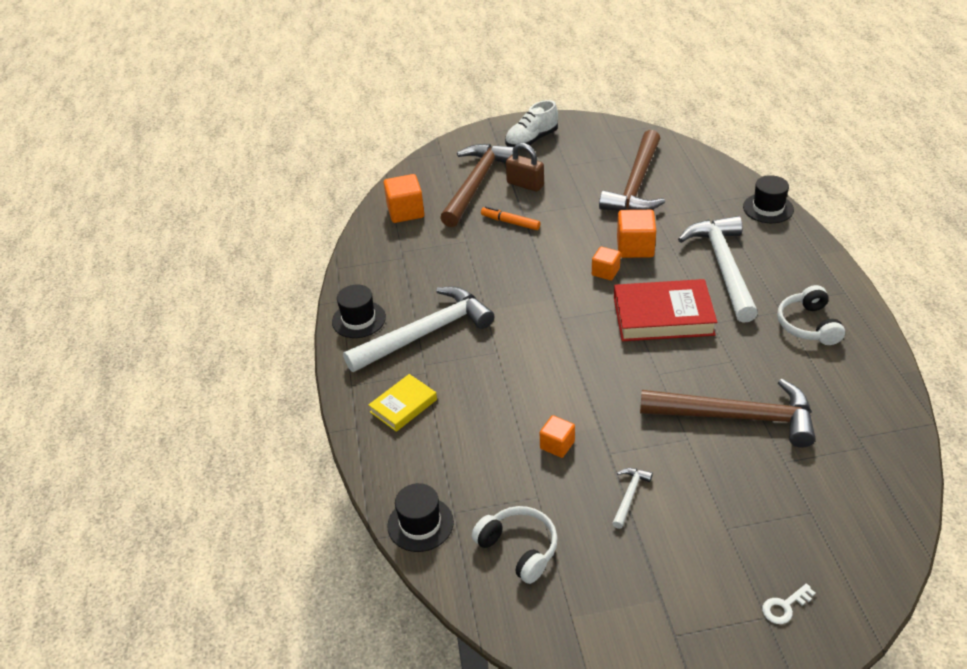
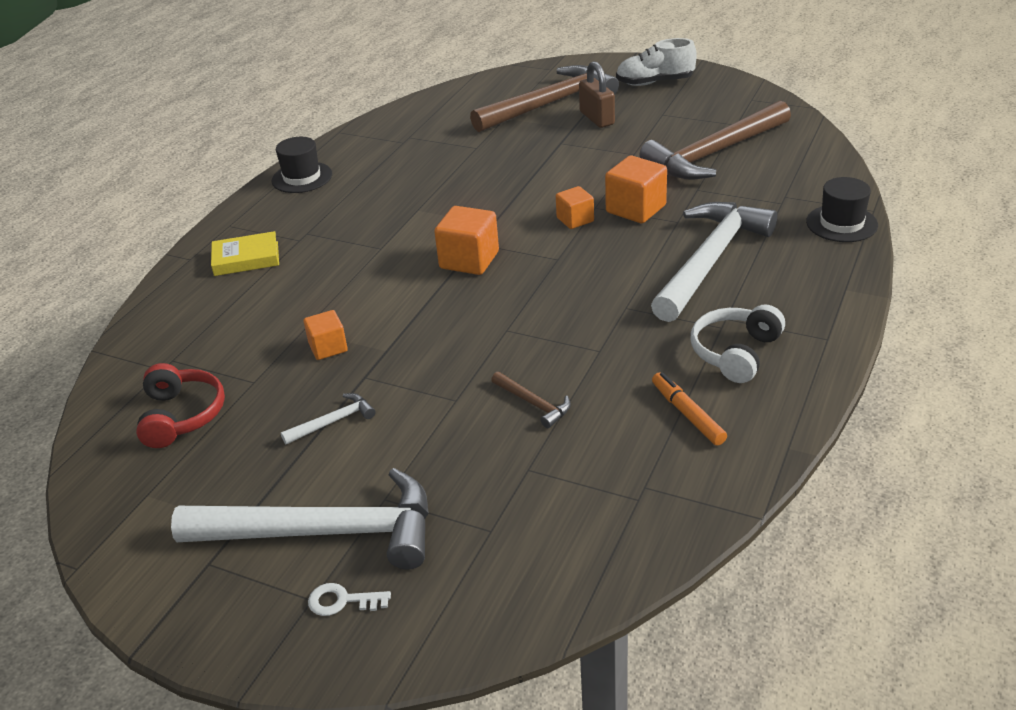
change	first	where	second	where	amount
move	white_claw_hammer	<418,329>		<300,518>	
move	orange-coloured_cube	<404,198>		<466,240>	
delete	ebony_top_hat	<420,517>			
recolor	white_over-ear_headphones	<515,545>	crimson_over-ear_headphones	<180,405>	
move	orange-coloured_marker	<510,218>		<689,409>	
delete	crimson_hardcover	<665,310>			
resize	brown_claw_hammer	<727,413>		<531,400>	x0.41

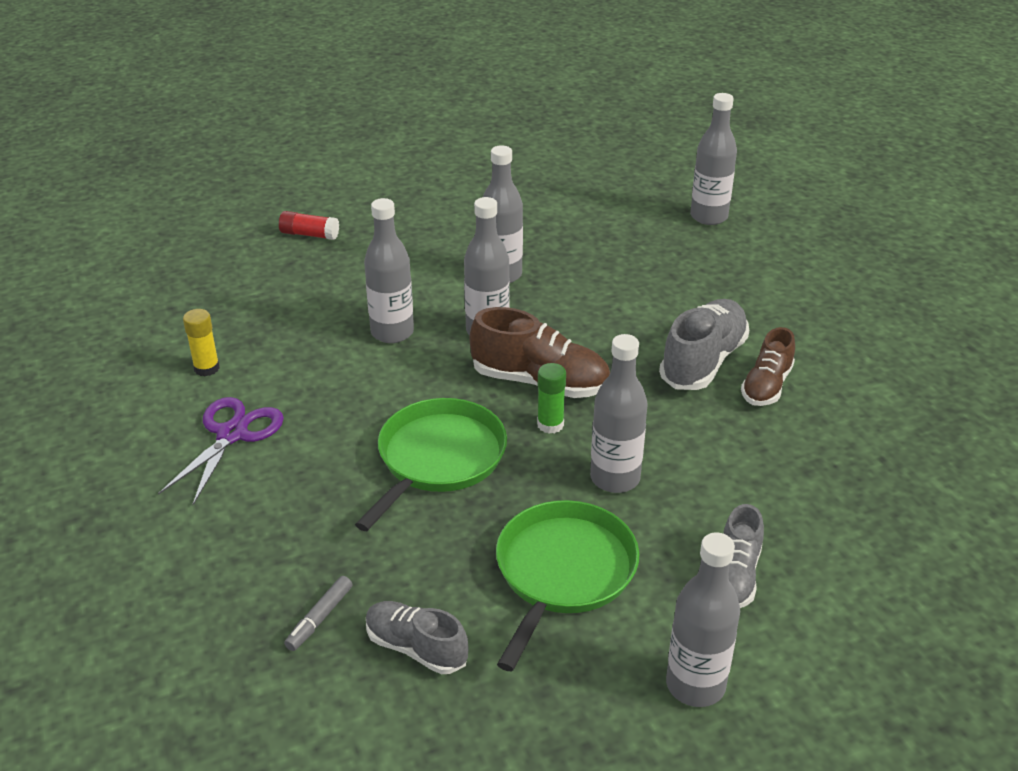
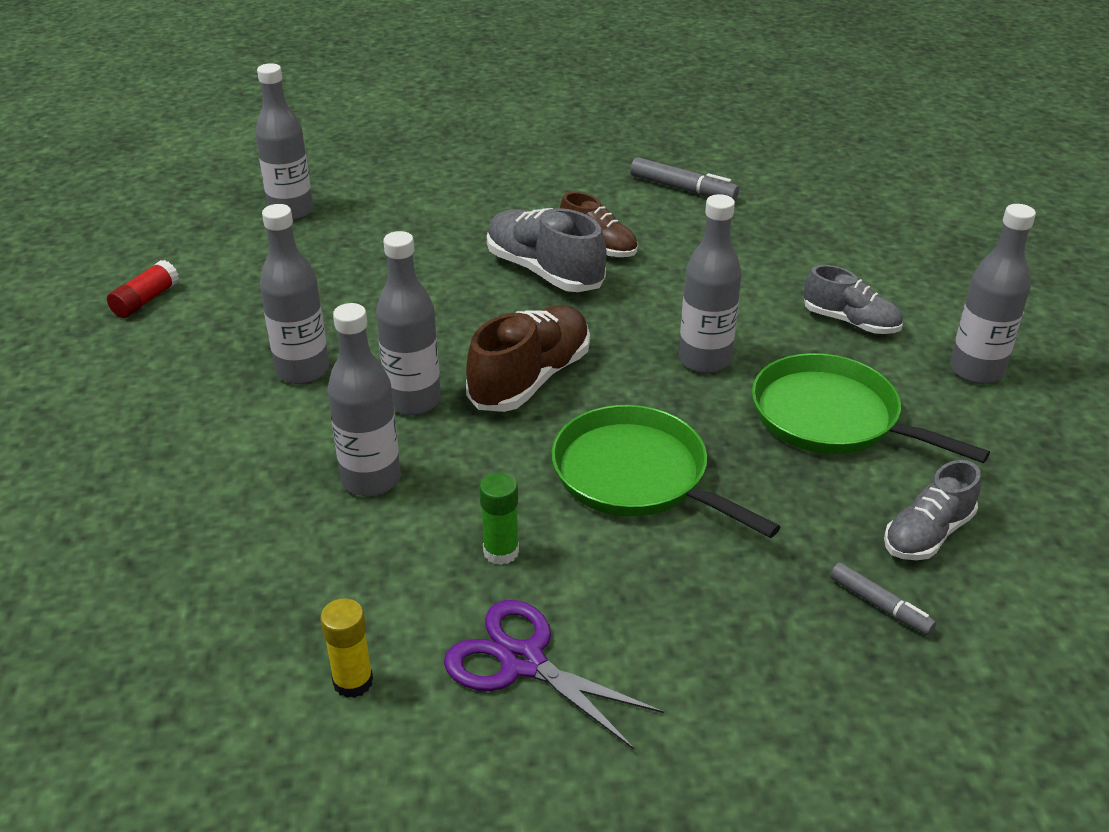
change	first	where	second	where	amount
move	crimson_glue_stick	<309,225>		<143,289>	
move	leaf-green_glue_stick	<551,398>		<499,518>	
insert			ash-grey_marker	<684,179>	

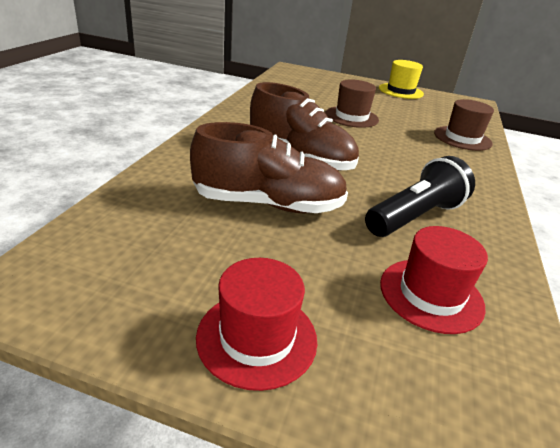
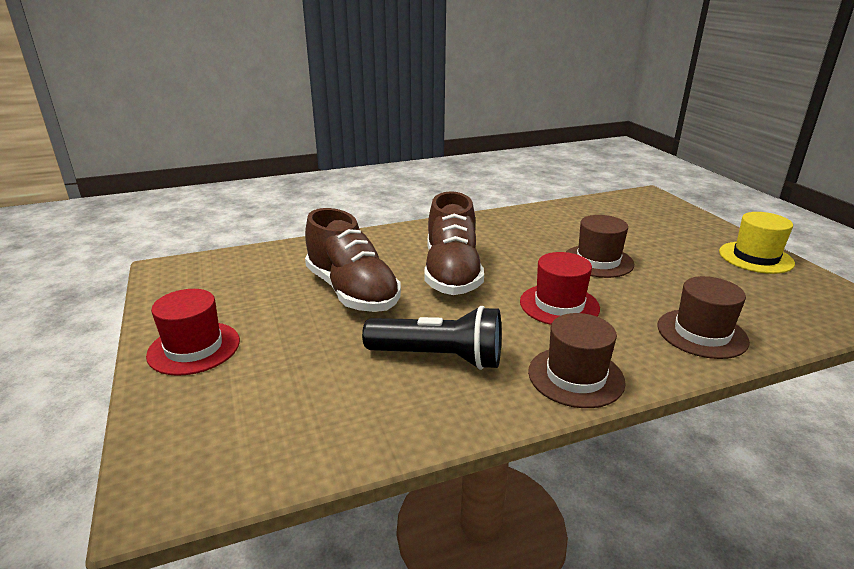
change	first	where	second	where	amount
move	crimson_top_hat	<434,280>		<560,288>	
insert			brown_top_hat	<577,360>	

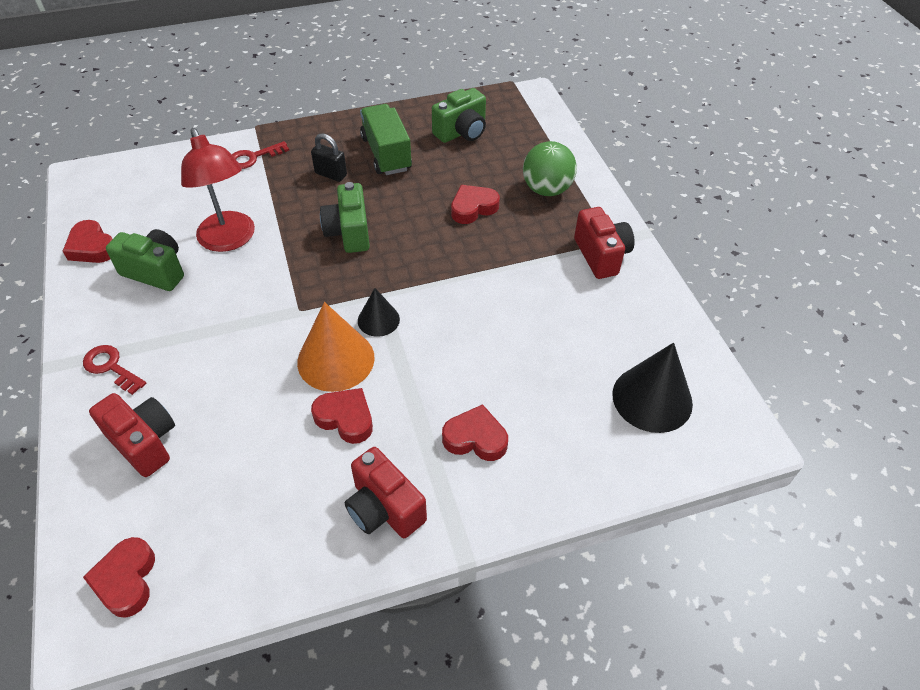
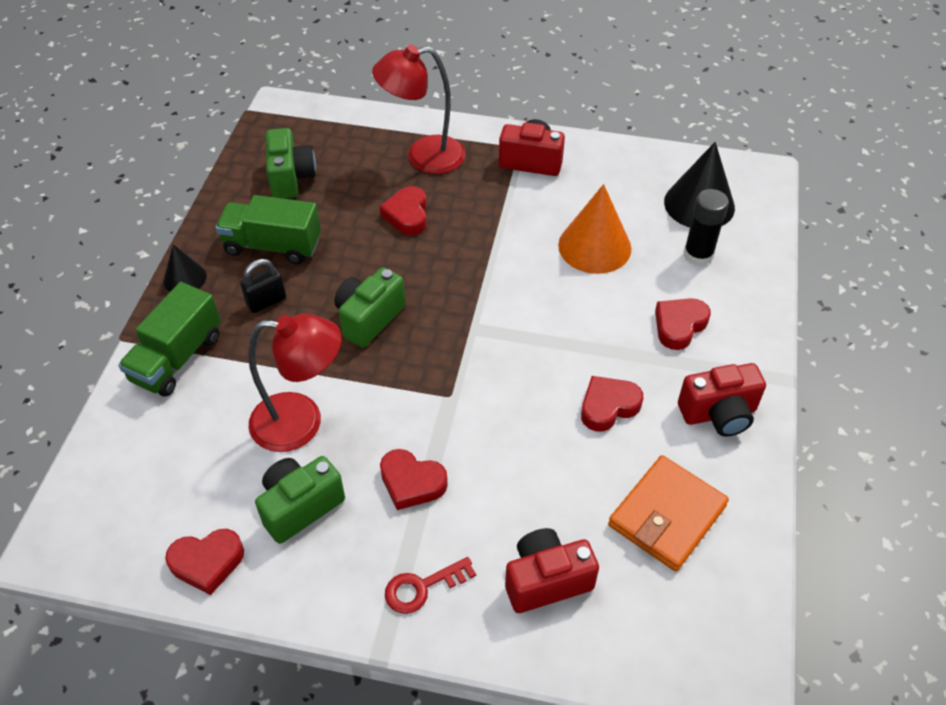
change	first	where	second	where	amount
move	crimson_heart_shape	<119,577>		<414,479>	
replace	crimson_door_key	<260,155>	leaf-green_toy_truck	<169,339>	
move	orange-coloured_cone_shape	<336,347>		<594,229>	
rotate	leaf-green_compact_camera	<345,217>		<369,307>	105 degrees clockwise
move	ebony_cone_shape	<379,312>		<185,268>	
replace	leaf-green_ball	<550,168>	crimson_reading_lamp	<418,109>	
insert			orange-coloured_wallet	<668,513>	
insert			ebony_glue_stick	<706,227>	

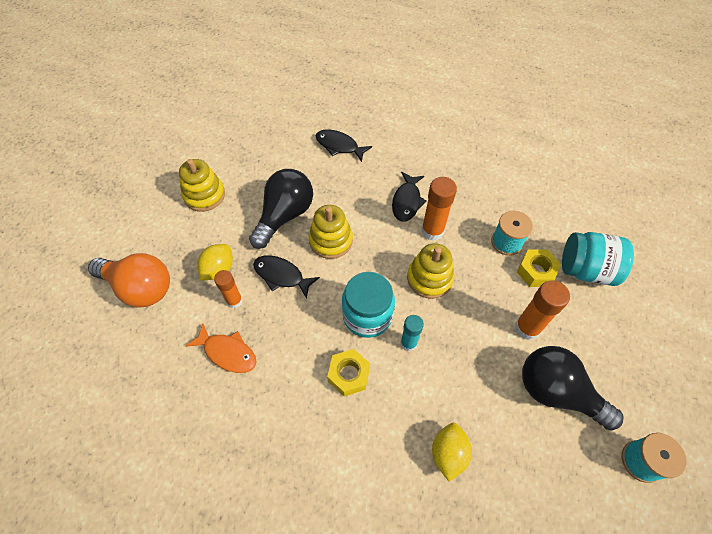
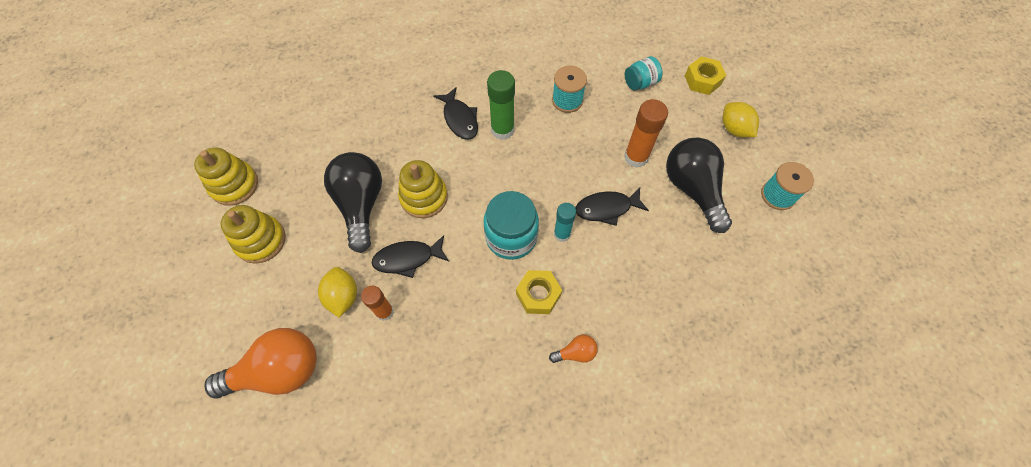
change	first	where	second	where	amount
delete	orange-coloured_fish	<221,348>			
move	ebony_fish	<344,146>		<612,206>	
move	yellow_stacking_rings	<430,271>		<226,177>	
recolor	orange-coloured_glue_stick	<439,209>	leaf-green_glue_stick	<501,105>	
move	yellow_lemon	<452,452>		<741,119>	
move	yellow_hex_nut	<539,268>		<705,75>	
rotate	ebony_bulb	<573,388>		<699,185>	75 degrees clockwise
resize	aqua_jar	<598,259>		<643,73>	x0.59
insert			orange-coloured_bulb	<573,349>	

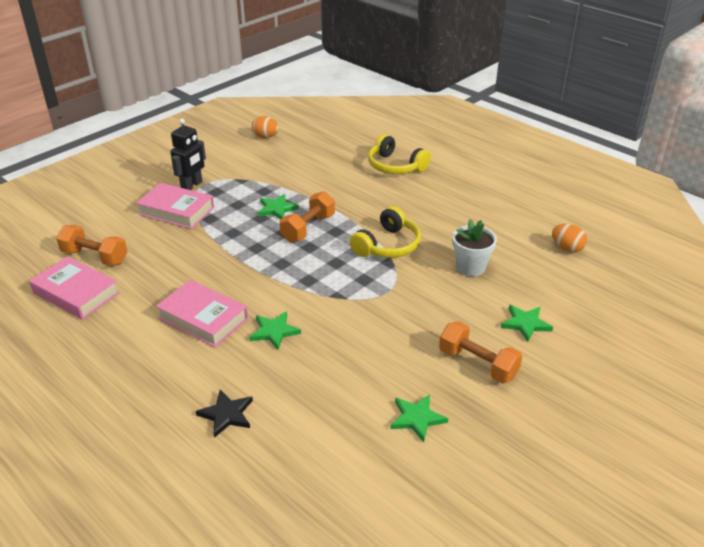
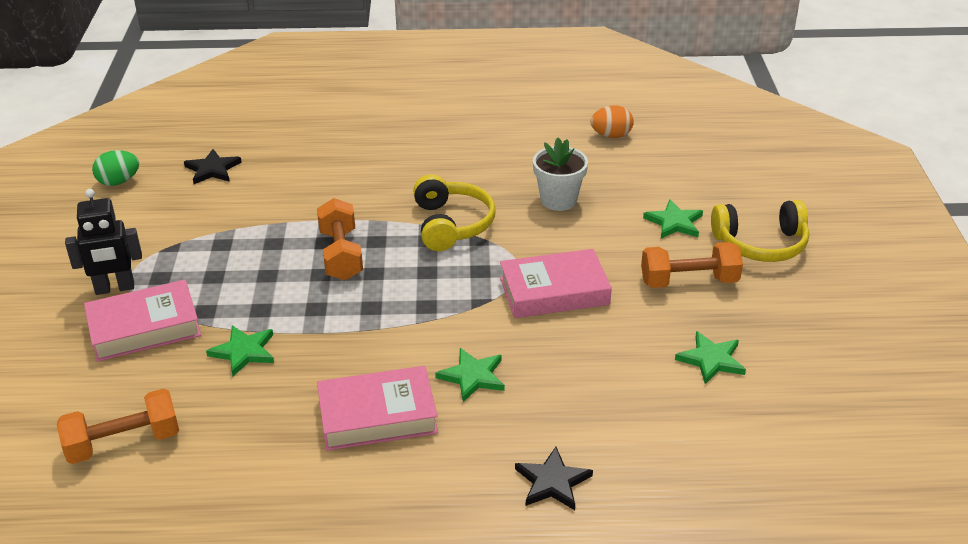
change	first	where	second	where	amount
move	rose-pink_hardcover	<74,288>		<556,283>	
rotate	ebony_robot	<188,154>		<103,242>	90 degrees clockwise
recolor	orange-coloured_egg_shape	<265,127>	leaf-green_egg_shape	<115,168>	
move	leaf-green_five-pointed_star	<278,206>		<240,351>	
move	yellow_over-ear_headphones	<399,154>		<760,231>	
insert			ebony_five-pointed_star	<213,166>	

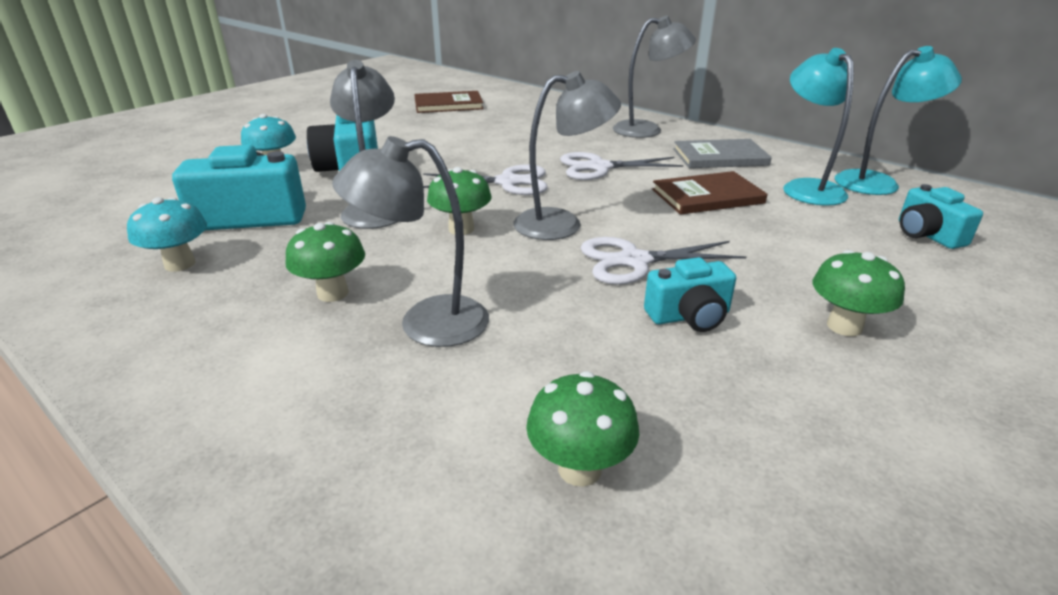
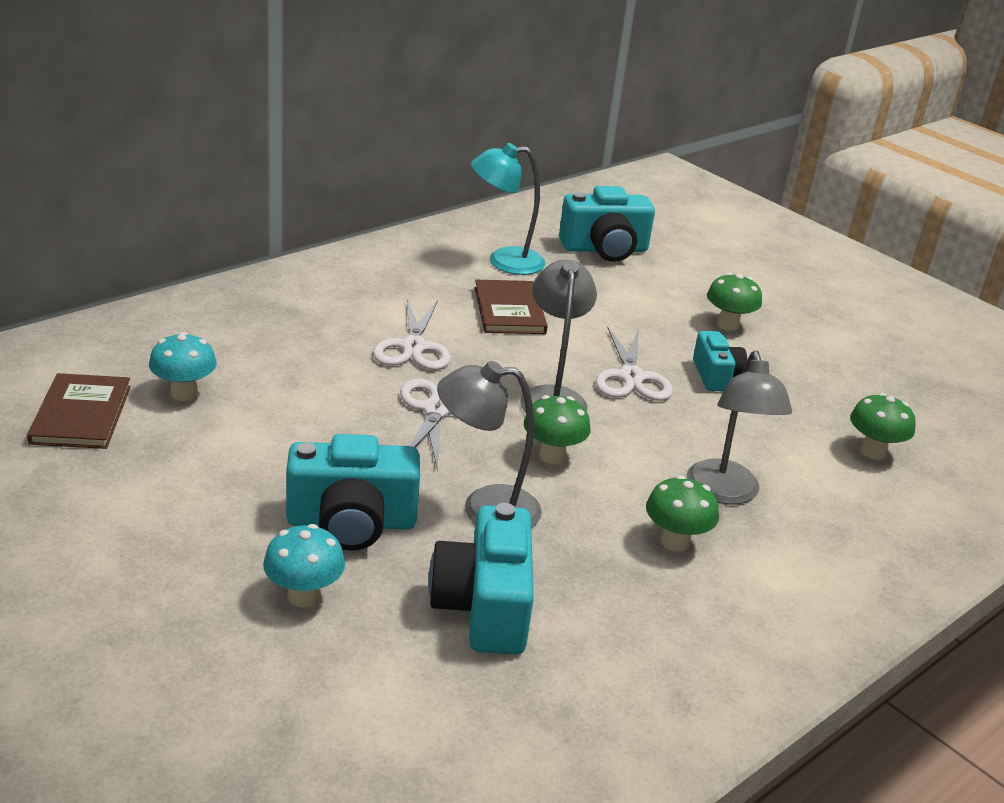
change	first	where	second	where	amount
move	aqua_toadstool	<167,234>		<183,366>	
delete	ash-grey_reading_lamp	<654,77>			
delete	ash-grey_hardcover	<722,153>			
delete	aqua_reading_lamp	<898,120>			
resize	aqua_compact_camera	<941,216>		<607,224>	x1.67

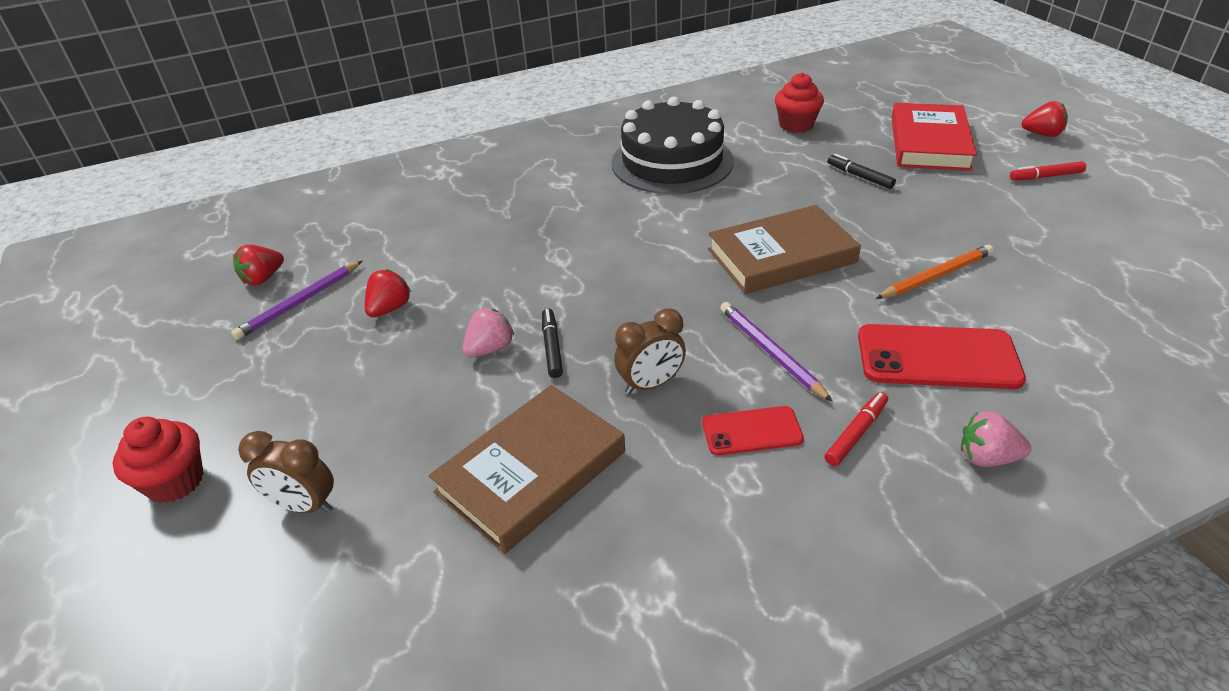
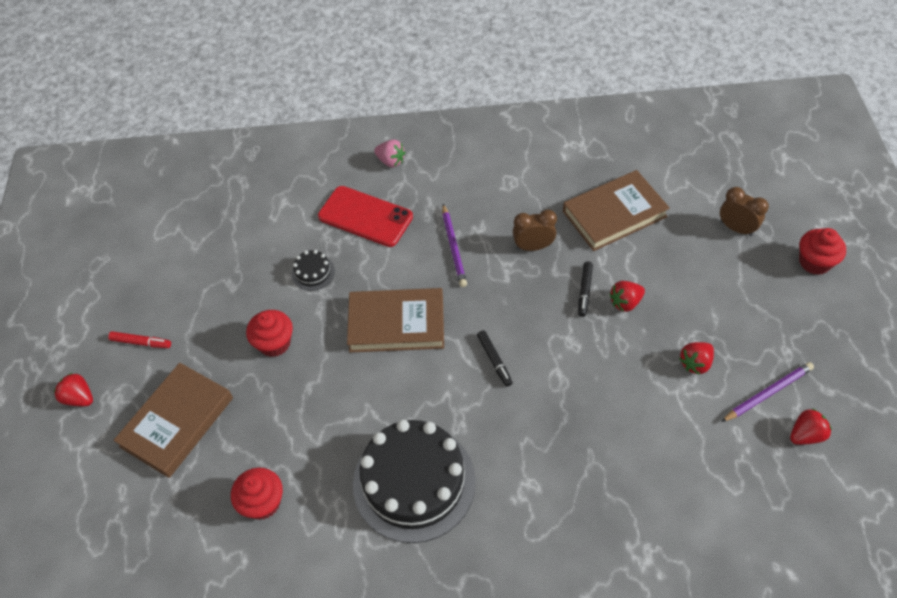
change	first	where	second	where	amount
recolor	rose-pink_berry	<488,332>	crimson_berry	<627,296>	
delete	crimson_smartphone	<753,431>			
delete	crimson_marker	<856,429>			
move	ebony_marker	<862,171>		<495,358>	
replace	orange-coloured_lead_pencil	<934,272>	ebony_gateau	<313,270>	
recolor	crimson_hardcover	<934,137>	brown_hardcover	<173,420>	
insert			crimson_muffin	<269,333>	

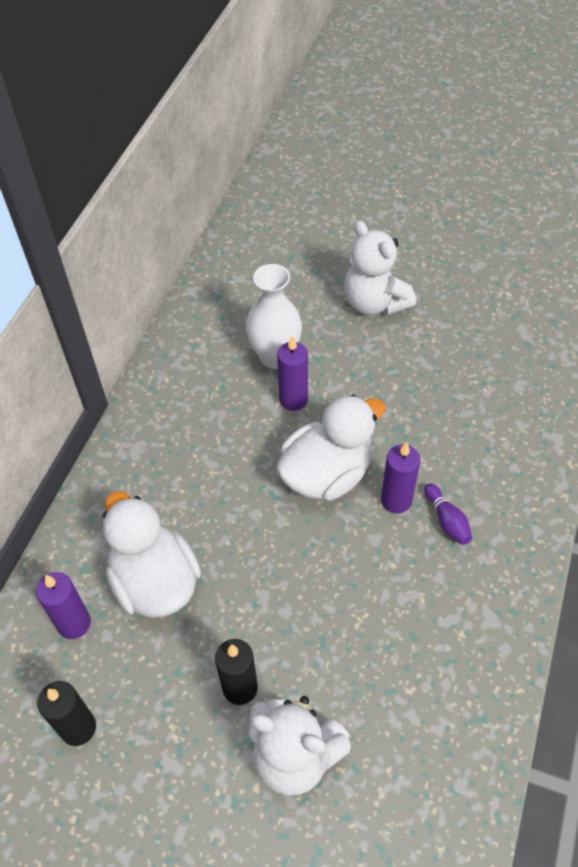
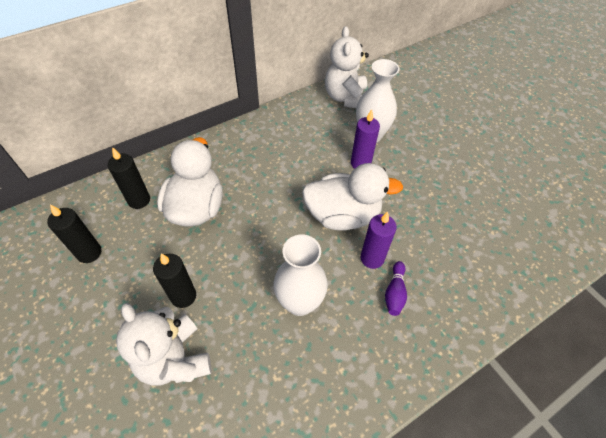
change	first	where	second	where	amount
recolor	violet_candle	<63,605>	ebony_candle	<129,178>	
move	white_stuffed_bear	<380,268>		<347,67>	
insert			white_vase	<300,275>	

